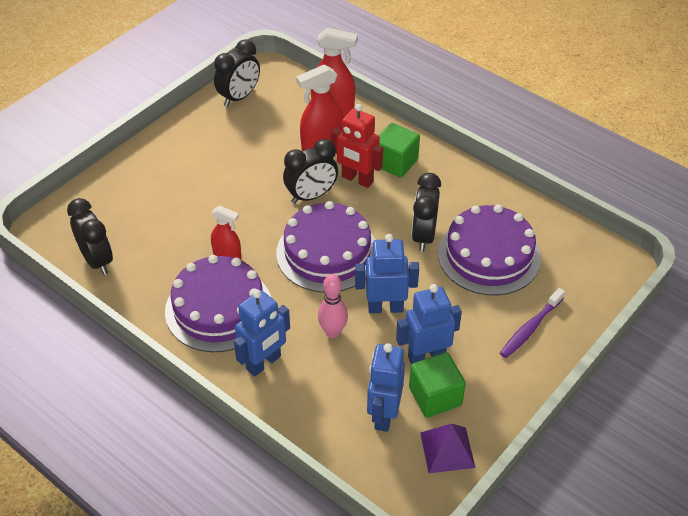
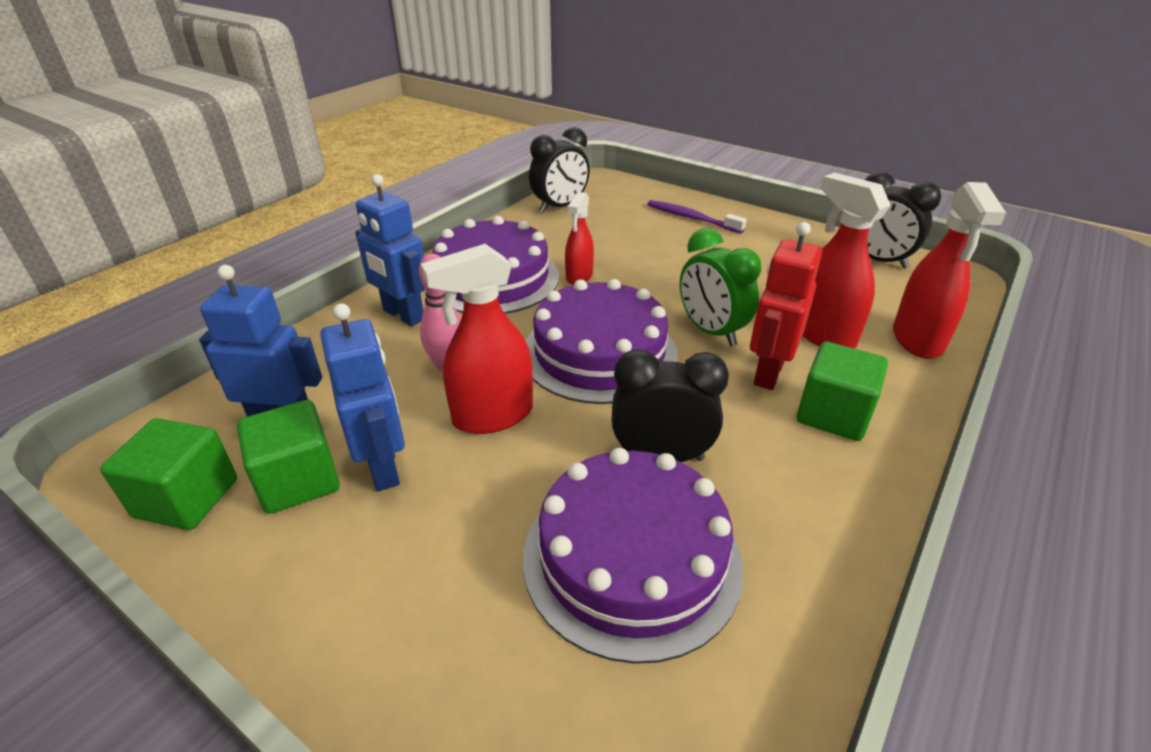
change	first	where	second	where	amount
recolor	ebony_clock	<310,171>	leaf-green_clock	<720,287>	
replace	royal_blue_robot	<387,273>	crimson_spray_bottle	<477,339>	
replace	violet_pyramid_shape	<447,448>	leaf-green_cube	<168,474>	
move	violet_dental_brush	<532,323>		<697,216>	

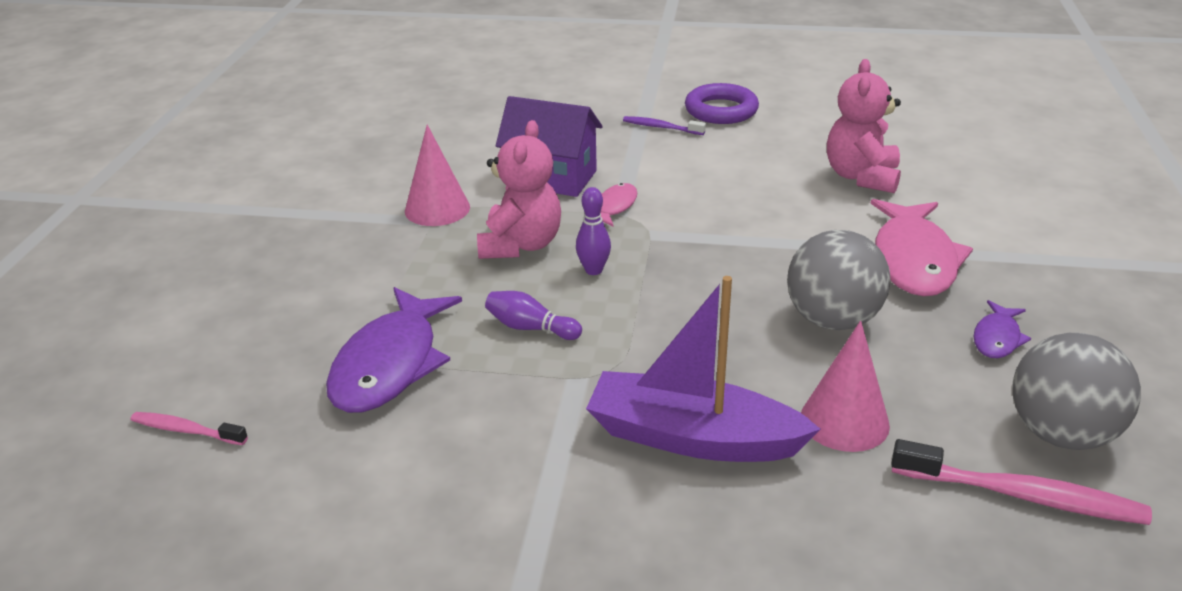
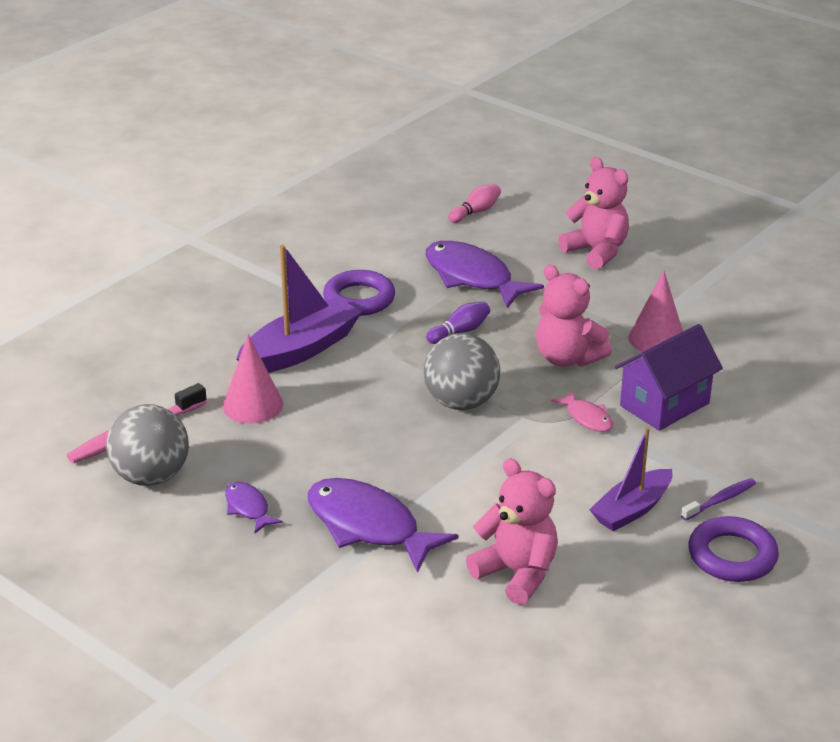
change	first	where	second	where	amount
replace	rose-pink_dental_brush	<189,428>	rose-pink_tenpin	<474,203>	
delete	violet_tenpin	<593,231>			
move	ash-grey_ball	<839,280>		<462,371>	
recolor	rose-pink_fish	<921,247>	violet_fish	<383,525>	
insert			violet_ring	<359,293>	
insert			rose-pink_stuffed_bear	<593,213>	
insert			violet_boat	<631,479>	

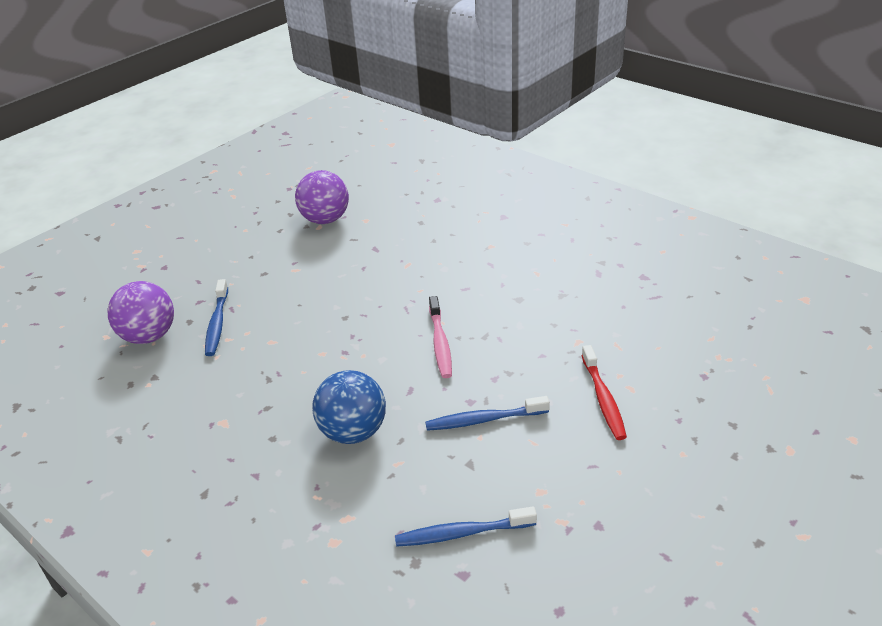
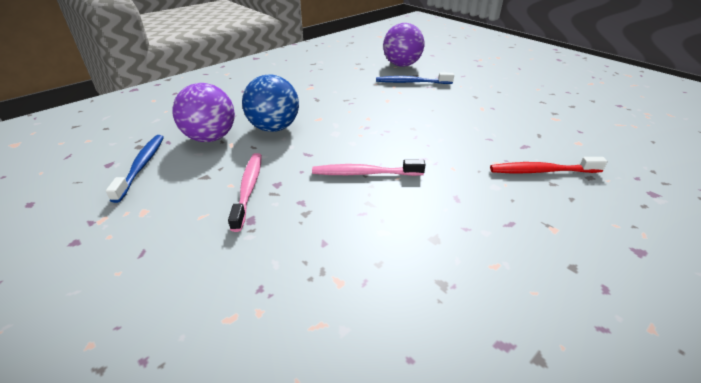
change	first	where	second	where	amount
move	violet_ball	<322,197>		<204,112>	
recolor	royal_blue_dental_brush	<487,413>	rose-pink_dental_brush	<245,192>	
move	crimson_dental_brush	<604,392>		<549,165>	

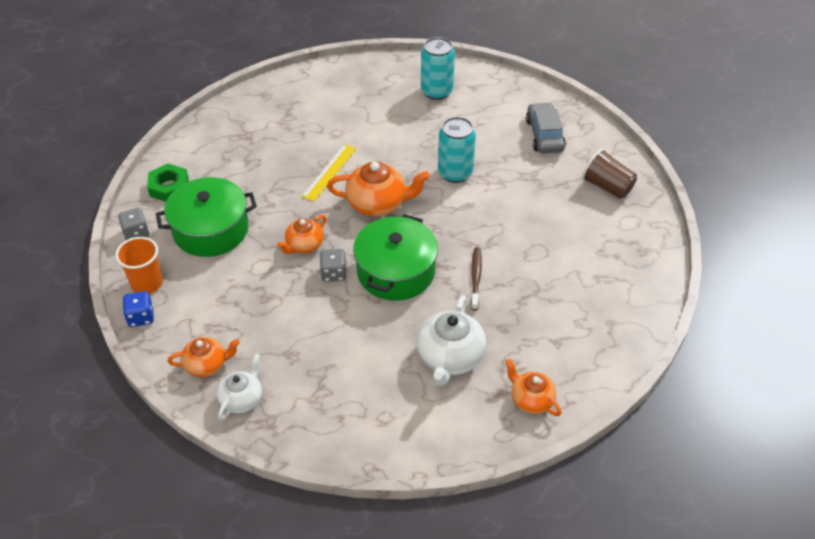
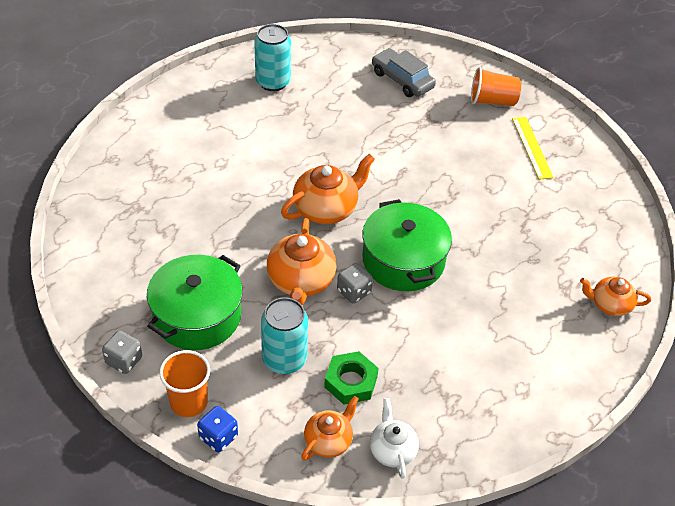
change	first	where	second	where	amount
move	leaf-green_hex_nut	<168,182>		<351,378>	
resize	orange-coloured_teapot	<302,234>		<302,261>	x1.61
move	yellow_straightedge	<328,173>		<533,148>	
delete	white_teapot	<451,340>			
move	aqua_can	<457,150>		<284,335>	
delete	brown_dental_brush	<476,279>			
recolor	brown_beaker	<609,174>	orange-coloured_beaker	<496,86>	

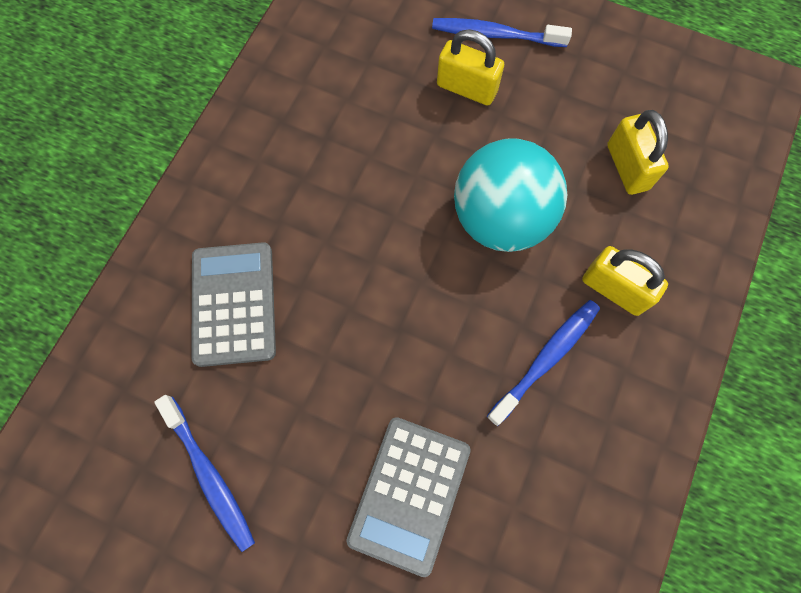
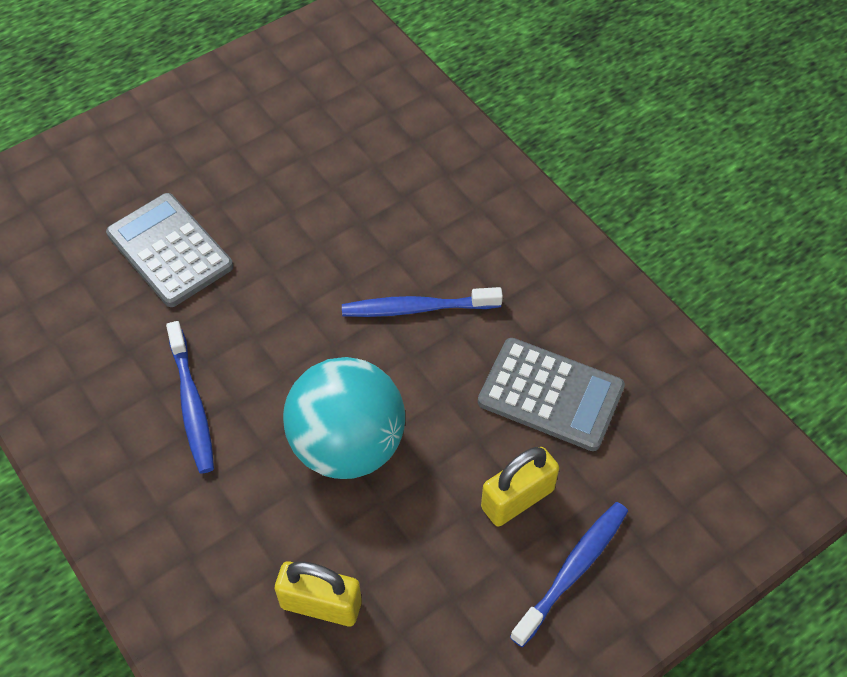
change	first	where	second	where	amount
move	royal_blue_dental_brush	<204,473>		<422,302>	
move	ash-grey_adding_machine	<233,304>		<551,394>	
delete	yellow_lock	<625,281>			

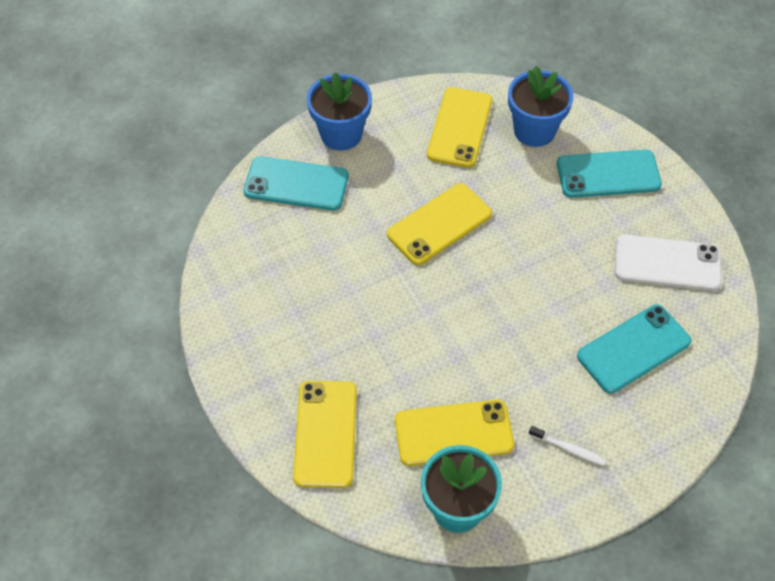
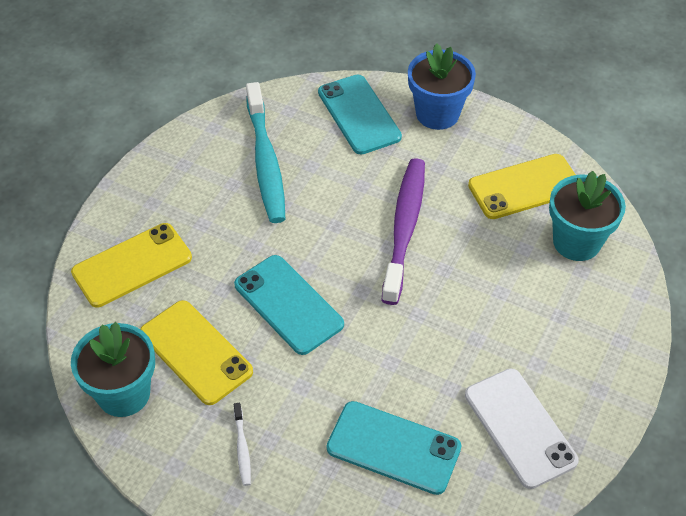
change	first	where	second	where	amount
replace	yellow_smartphone	<439,224>	violet_dental_brush	<403,231>	
recolor	royal_blue_potted_plant	<540,106>	aqua_potted_plant	<587,216>	
move	aqua_smartphone	<609,174>		<289,305>	
insert			aqua_dental_brush	<265,152>	

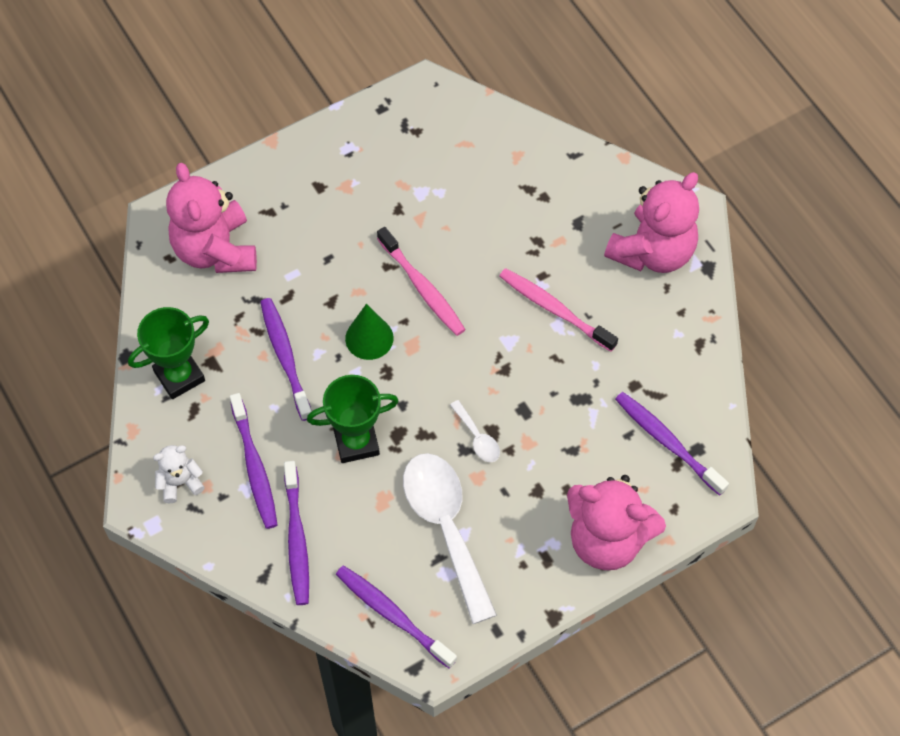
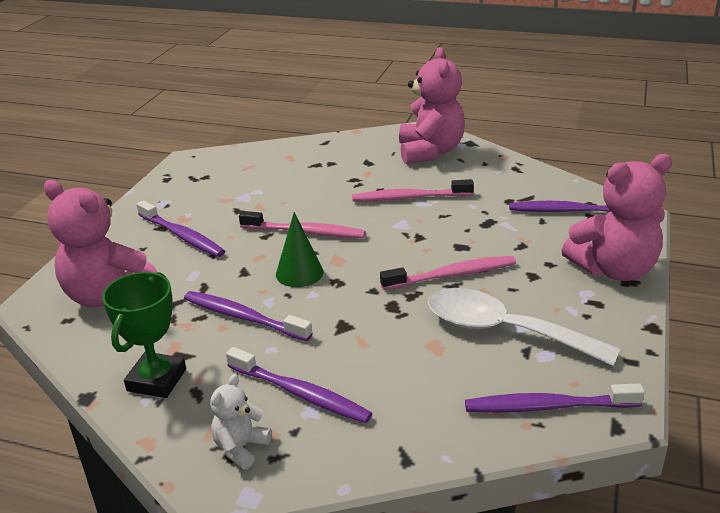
change	first	where	second	where	amount
move	violet_dental_brush	<296,533>		<180,228>	
delete	leaf-green_prize_cup	<353,419>			
replace	white_tablespoon	<475,431>	rose-pink_dental_brush	<448,273>	

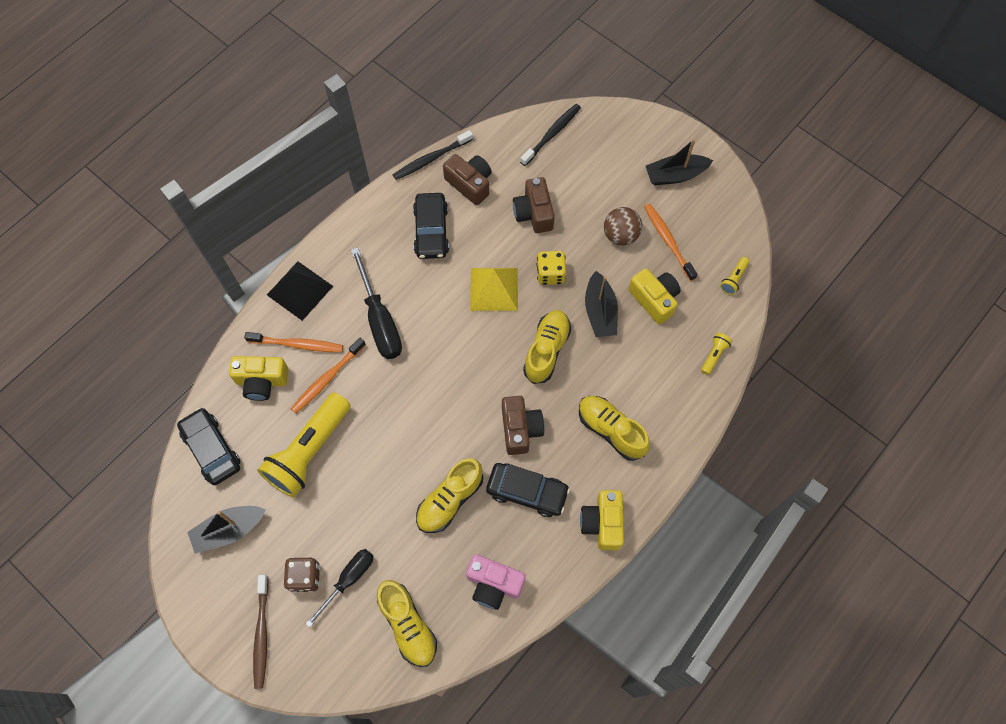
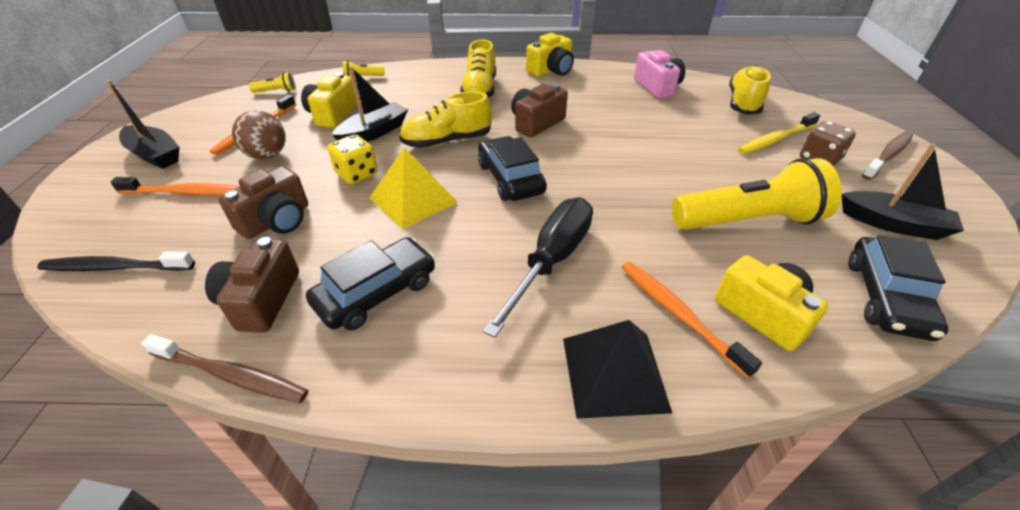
change	first	where	second	where	amount
move	orange-coloured_dental_brush	<328,376>		<175,186>	
replace	ebony_hand_screwdriver	<340,588>	yellow_dental_brush	<779,133>	
recolor	ebony_dental_brush	<433,155>	brown_dental_brush	<224,368>	
delete	yellow_sneaker	<449,495>			
move	ebony_toy_car	<528,490>		<512,168>	

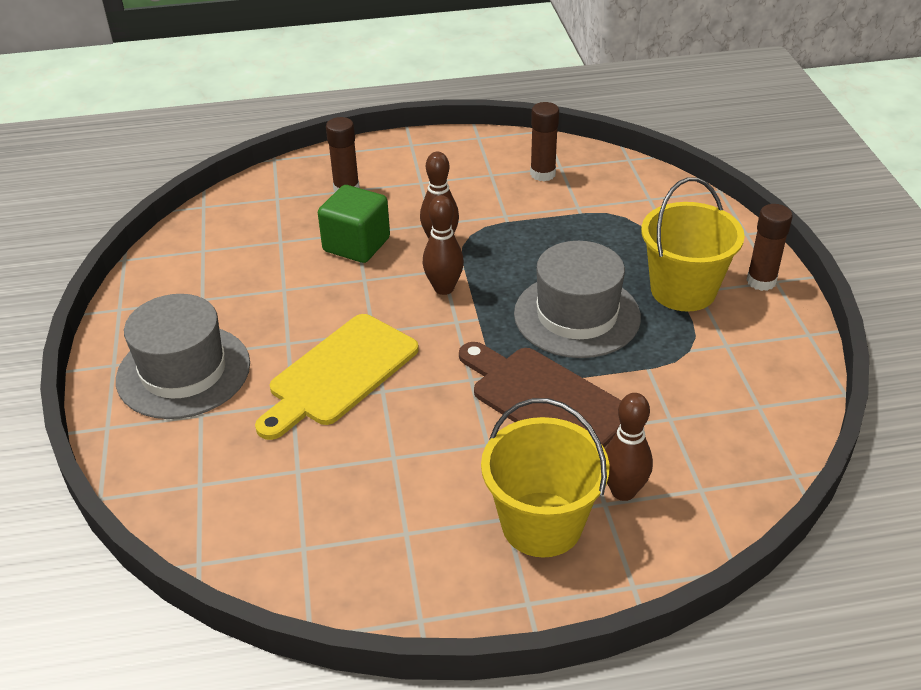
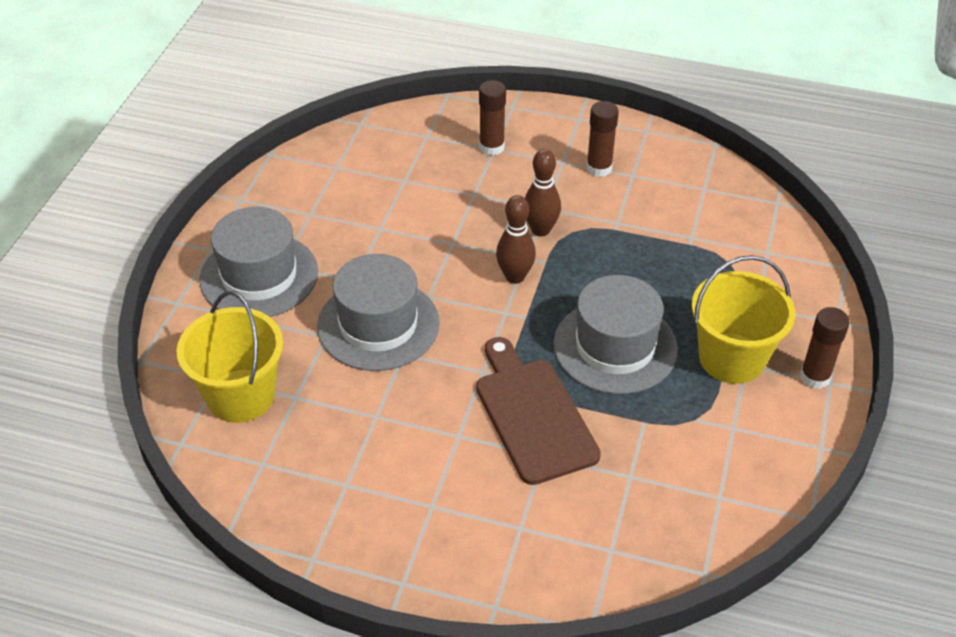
change	first	where	second	where	amount
replace	yellow_chopping_board	<337,377>	ash-grey_top_hat	<378,312>	
delete	leaf-green_cube	<354,224>			
move	yellow_sand_bucket	<545,478>		<230,357>	
move	brown_glue_stick	<544,141>		<602,139>	
delete	brown_tenpin	<629,447>			

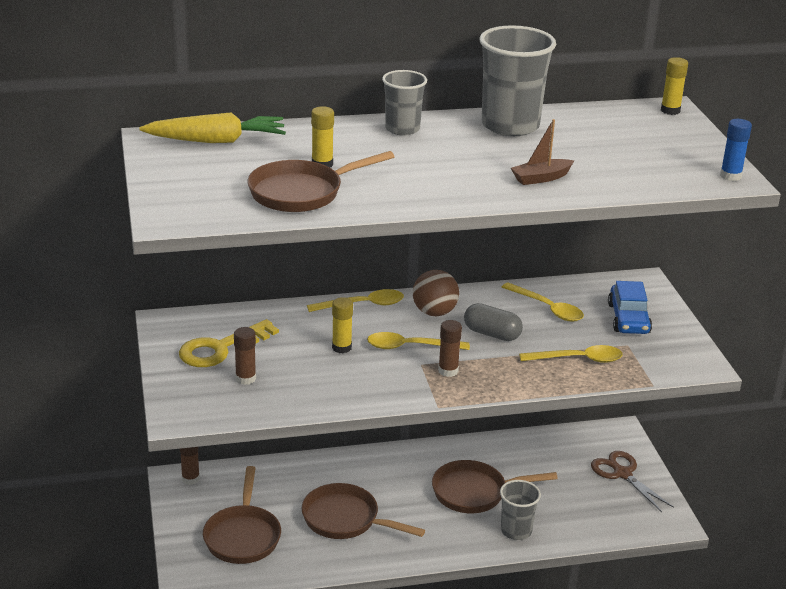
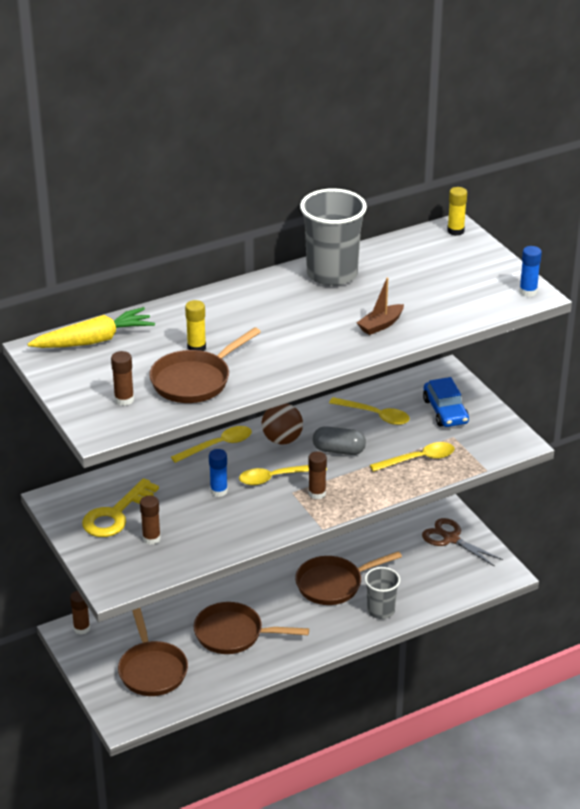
change	first	where	second	where	amount
recolor	yellow_glue_stick	<342,325>	royal_blue_glue_stick	<218,473>	
delete	ash-grey_beaker	<404,103>			
insert			brown_glue_stick	<122,378>	

